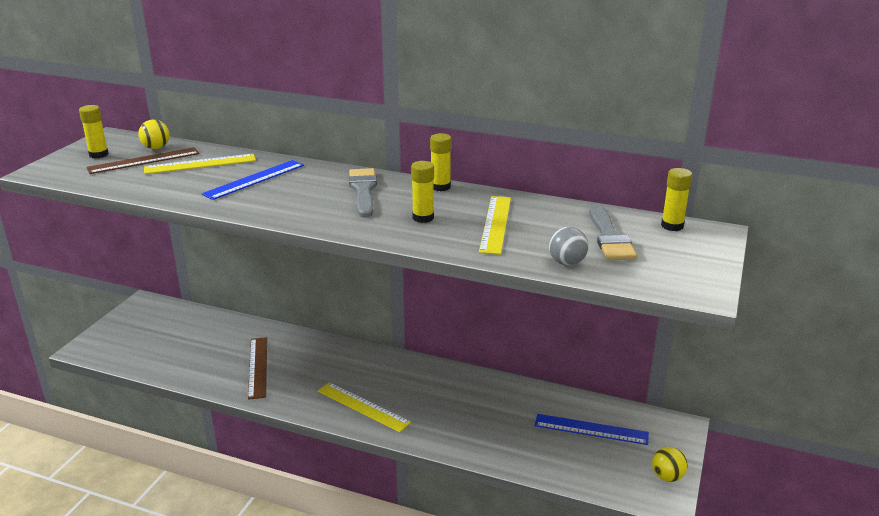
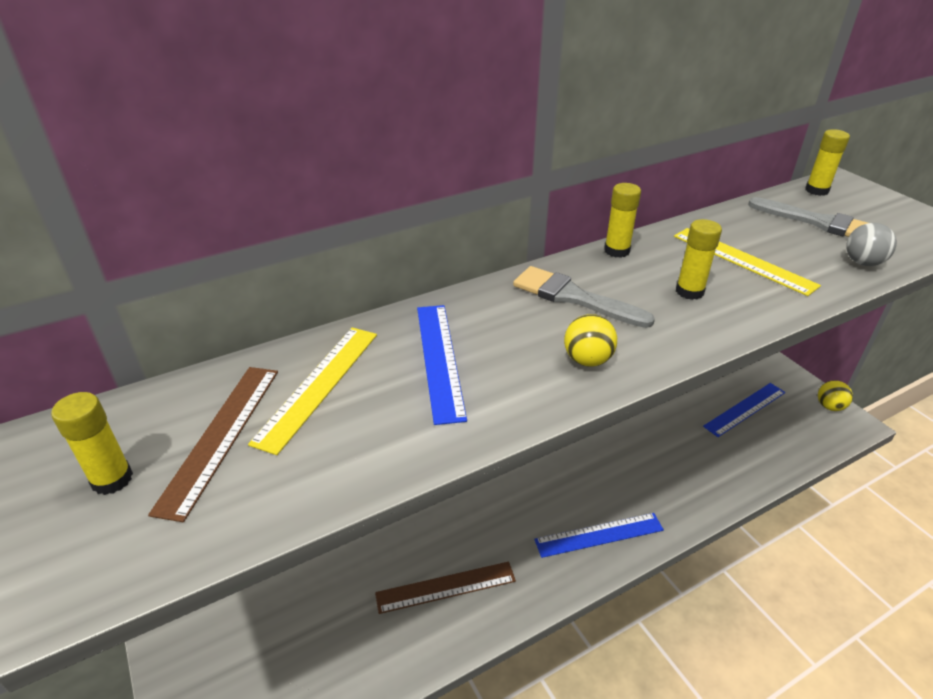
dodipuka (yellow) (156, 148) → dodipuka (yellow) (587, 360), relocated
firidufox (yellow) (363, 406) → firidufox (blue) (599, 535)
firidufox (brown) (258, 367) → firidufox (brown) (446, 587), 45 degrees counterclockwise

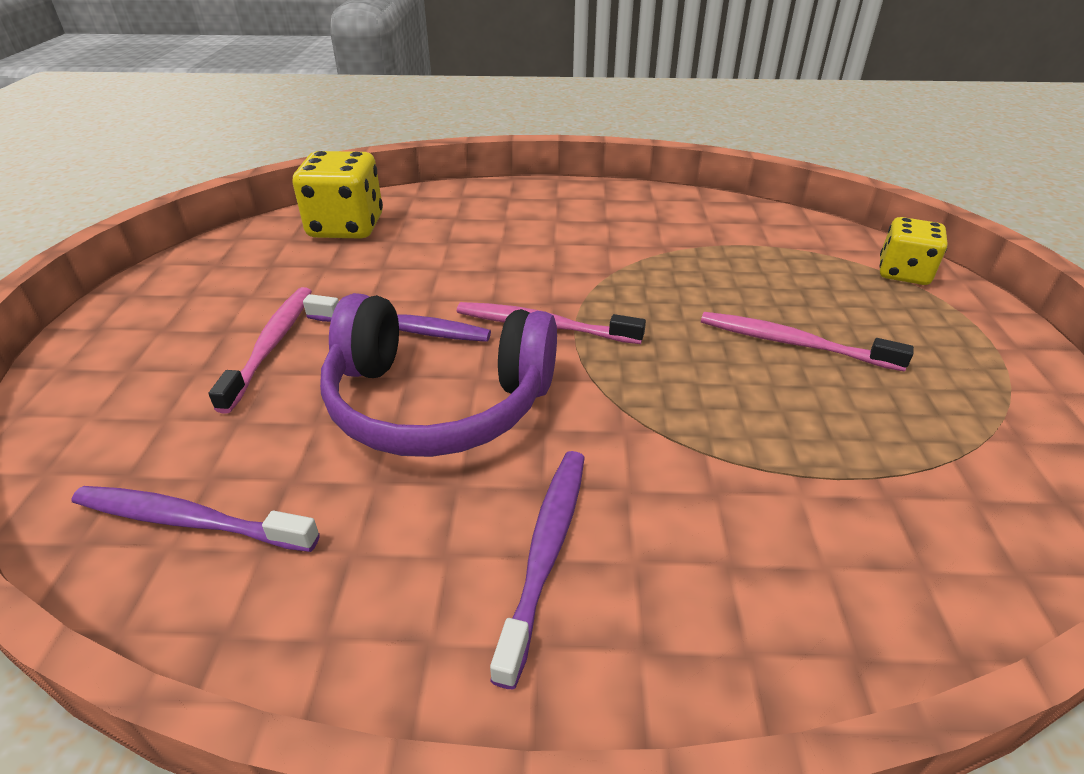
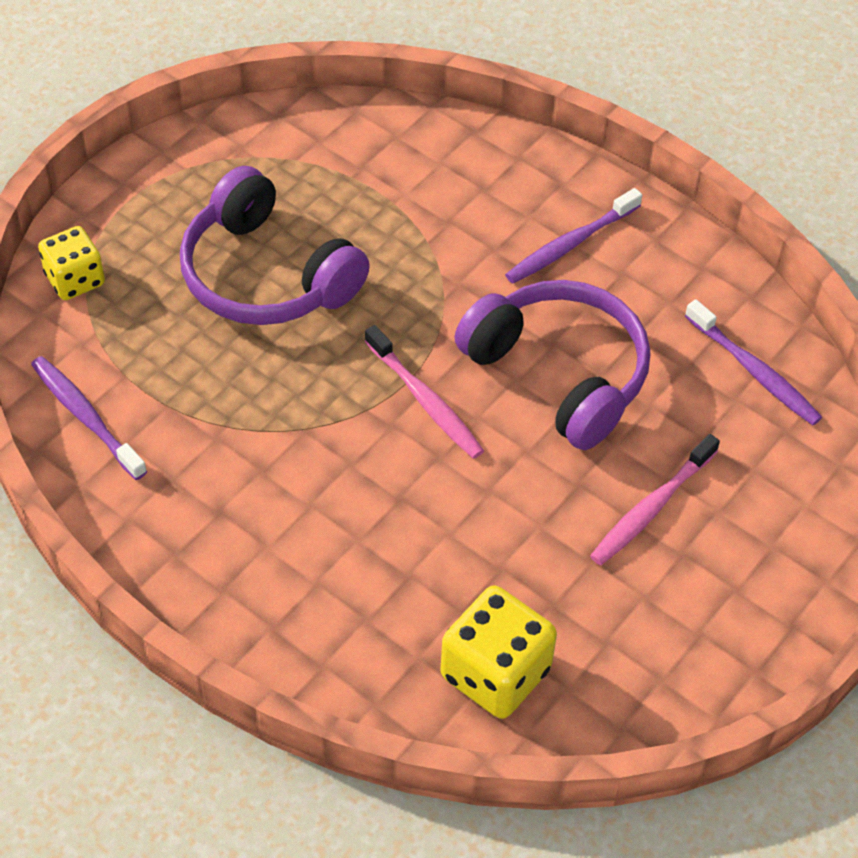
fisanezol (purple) (402, 329) → fisanezol (purple) (86, 417), relocated
fisanezol (pink) (793, 343) → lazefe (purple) (266, 275)

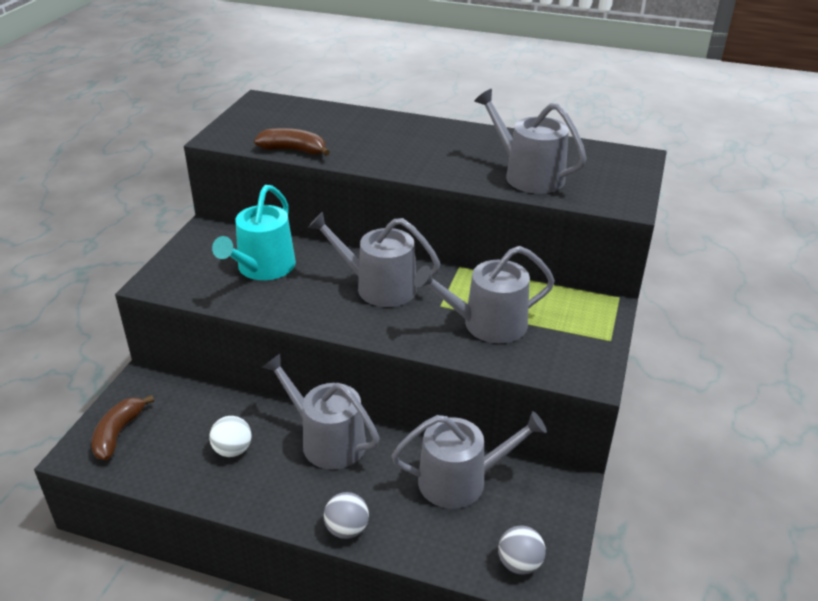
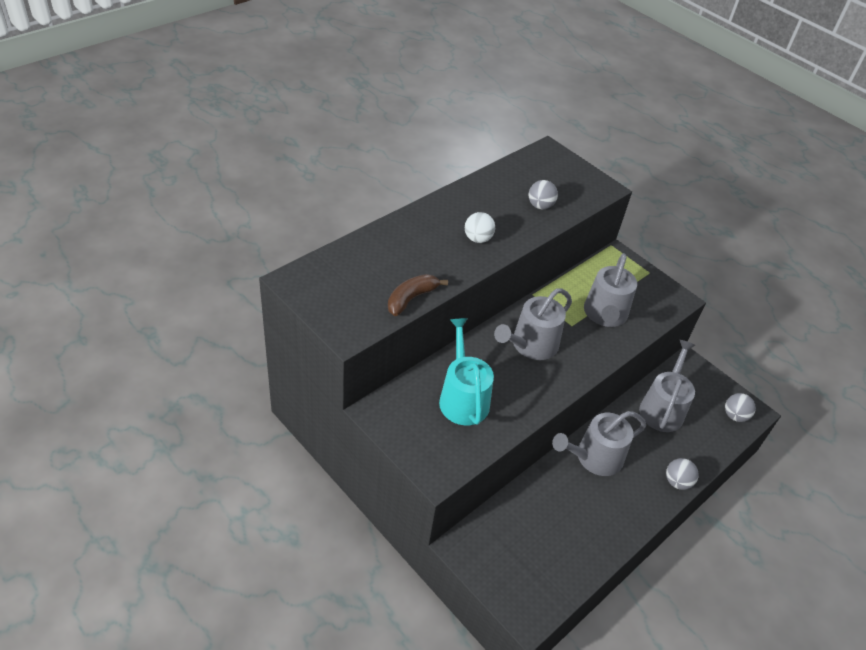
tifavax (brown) (118, 433) → -
dodipuka (white) (233, 450) → dodipuka (white) (477, 239), relocated
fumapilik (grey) (528, 175) → dodipuka (grey) (540, 206)
fumapilik (turquoise) (262, 268) → fumapilik (turquoise) (463, 398), 150 degrees counterclockwise

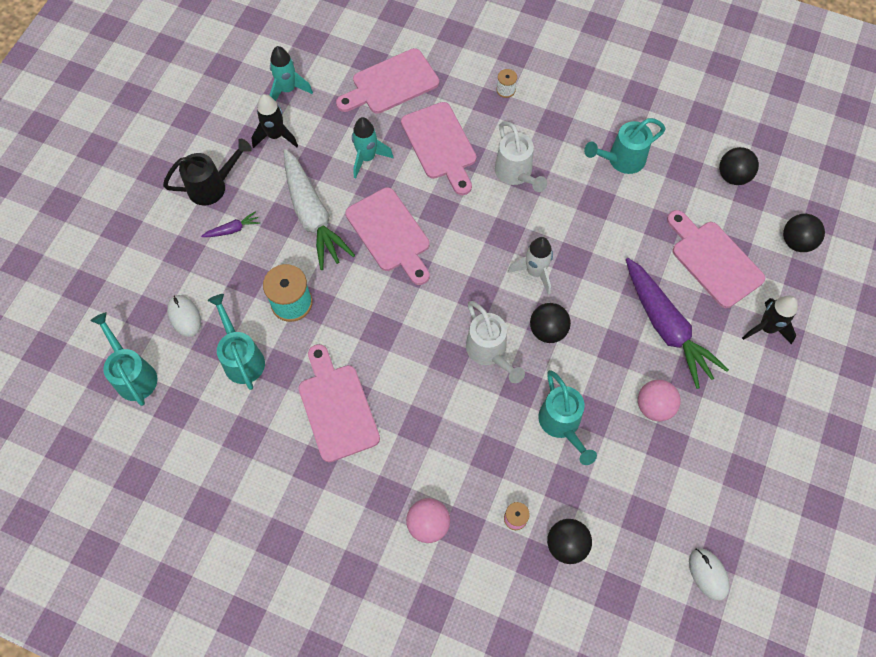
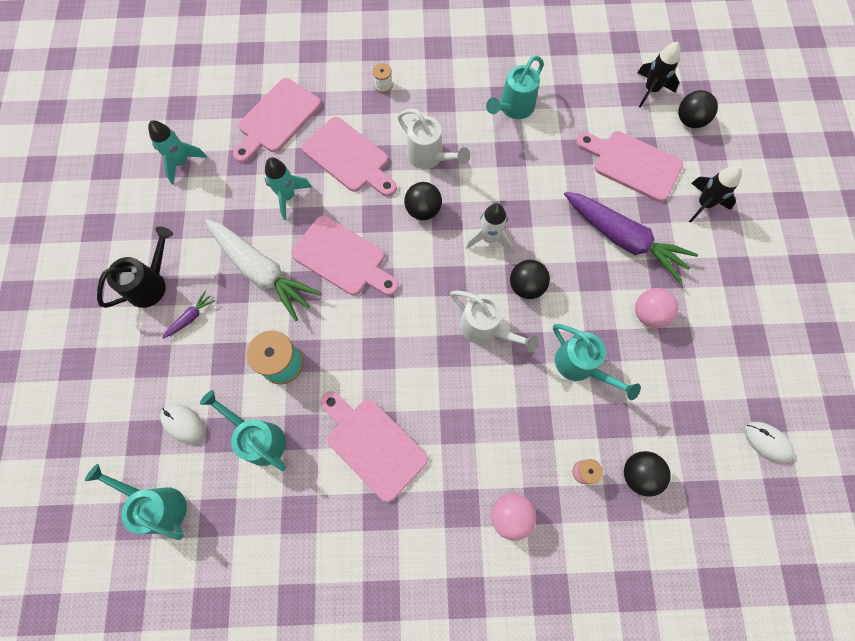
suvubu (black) (275, 136) → suvubu (black) (650, 90), relocated
dodipuka (black) (733, 176) → dodipuka (black) (423, 210), relocated

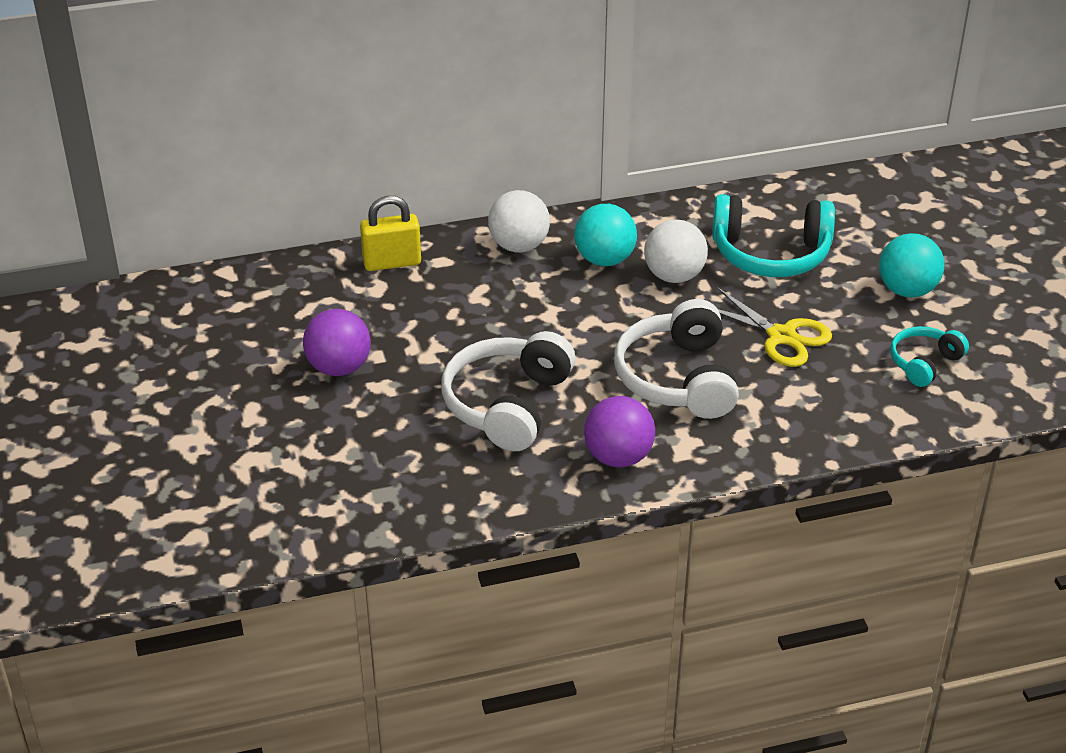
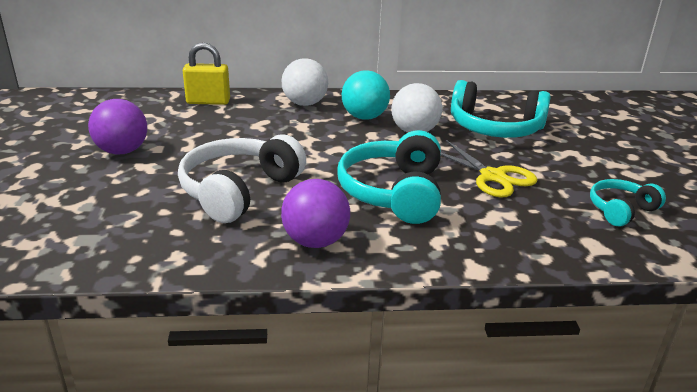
dodipuka (turquoise) (907, 290) → -
lazefe (white) (677, 378) → lazefe (turquoise) (393, 192)

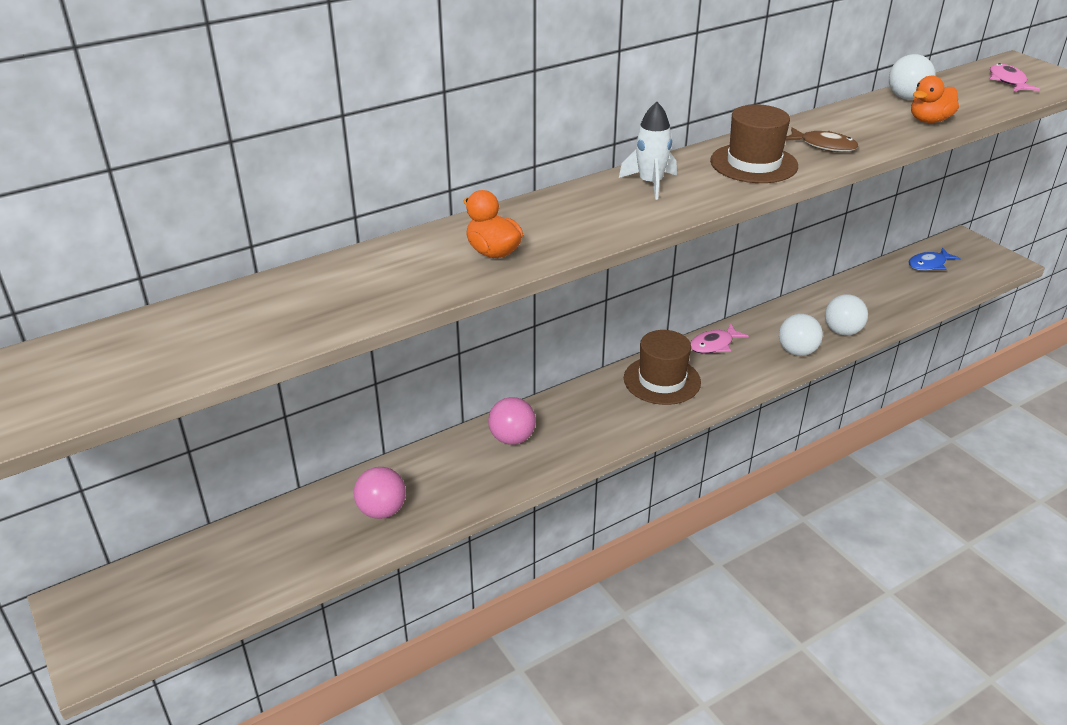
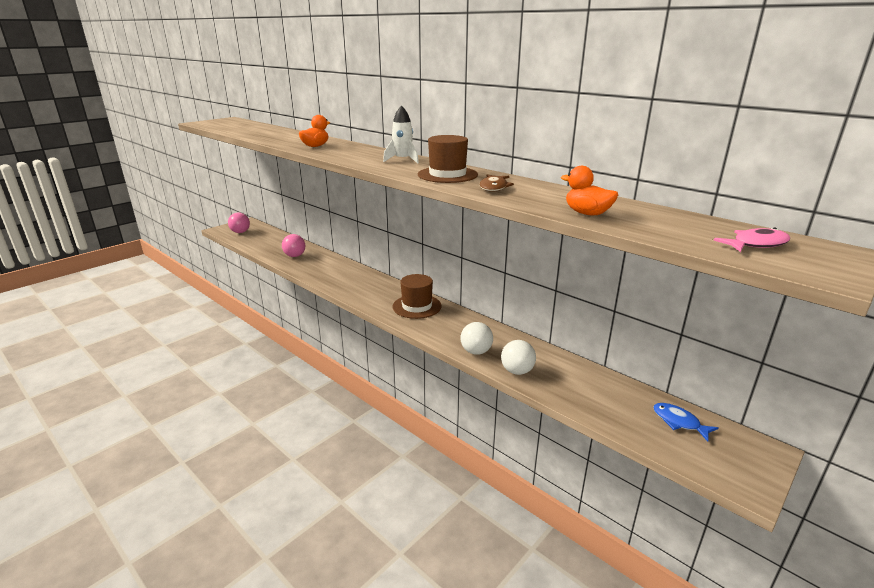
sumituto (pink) (714, 345) → -
dodipuka (white) (906, 98) → -
dodipuka (pink) (512, 438) → dodipuka (pink) (240, 232), relocated

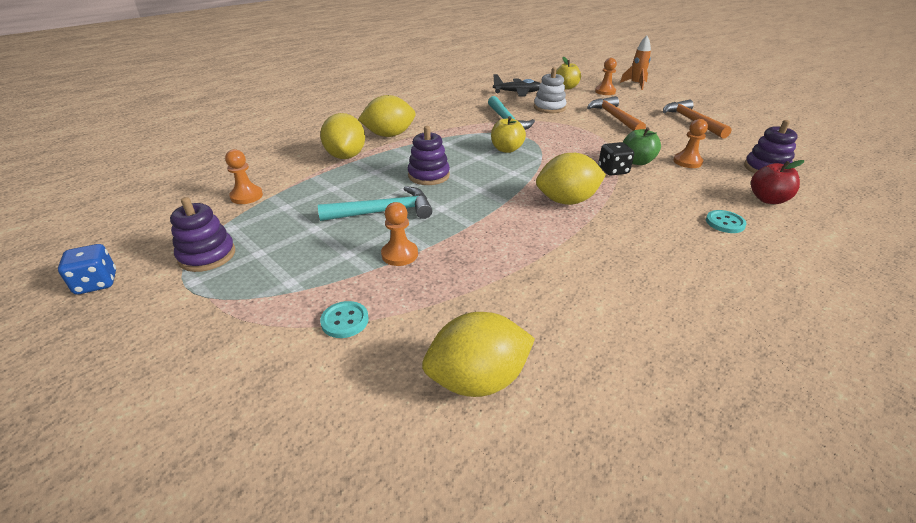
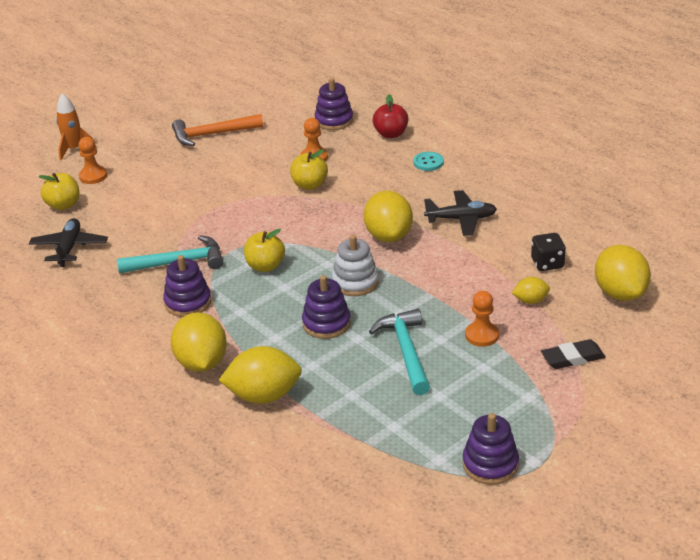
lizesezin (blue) (96, 283) → -
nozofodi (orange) (246, 196) → -
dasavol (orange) (614, 117) → -
- → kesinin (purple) (188, 302)
- → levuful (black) (461, 219)
- → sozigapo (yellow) (530, 301)
kesinin (white) (549, 108) → kesinin (white) (355, 282), relocated
lizesezin (black) (613, 170) → lizesezin (black) (547, 263), relocated
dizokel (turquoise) (345, 321) → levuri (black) (573, 358)
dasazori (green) (637, 161) → dasazori (yellow) (309, 185)

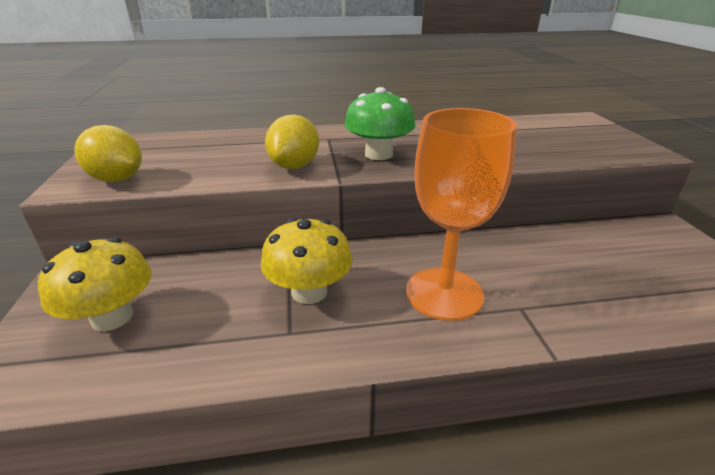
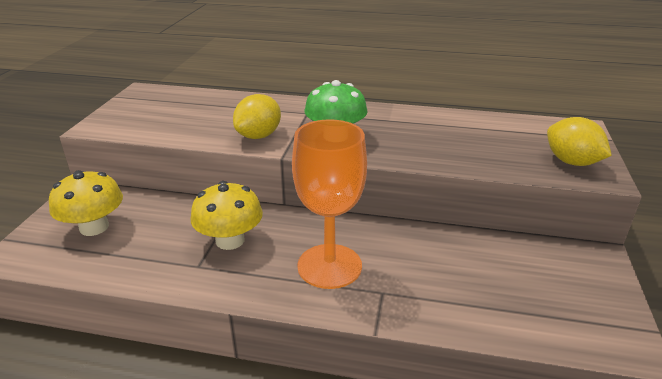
sozigapo (yellow) (117, 179) → sozigapo (yellow) (571, 162), relocated

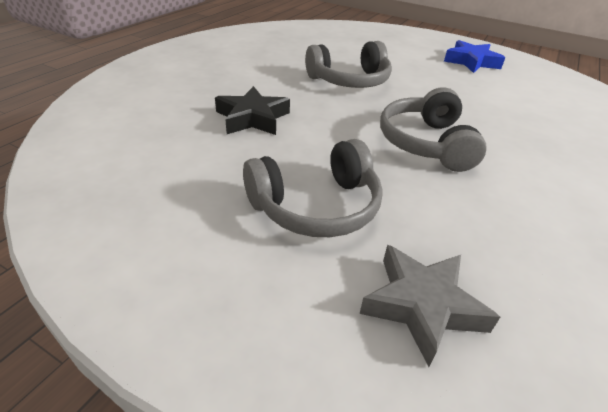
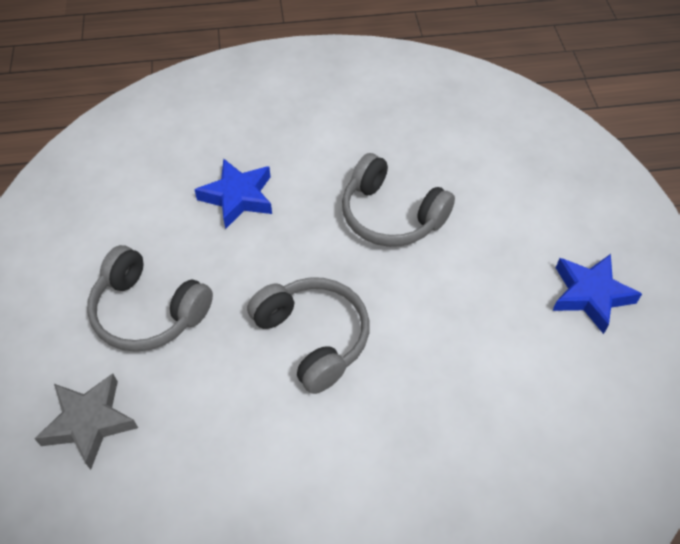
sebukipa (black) (252, 118) → sebukipa (blue) (238, 197)
lazefe (grey) (426, 143) → lazefe (grey) (313, 338), 90 degrees clockwise

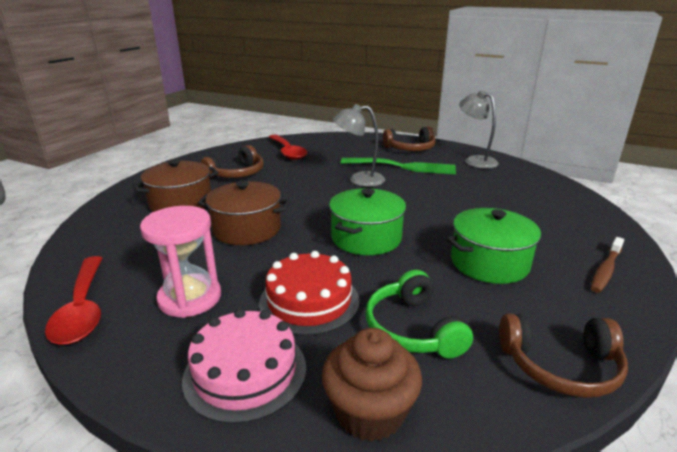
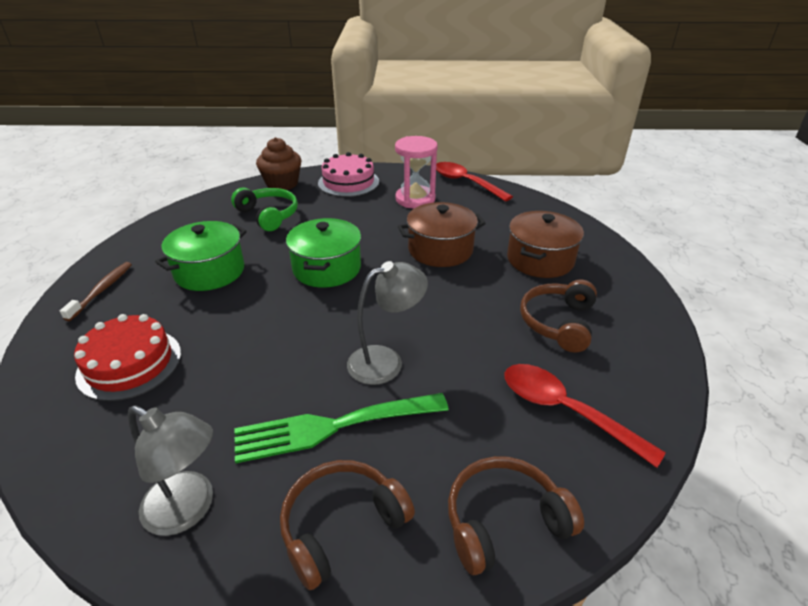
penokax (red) (309, 301) → penokax (red) (129, 363), relocated
lazefe (brown) (561, 366) → lazefe (brown) (504, 520), relocated

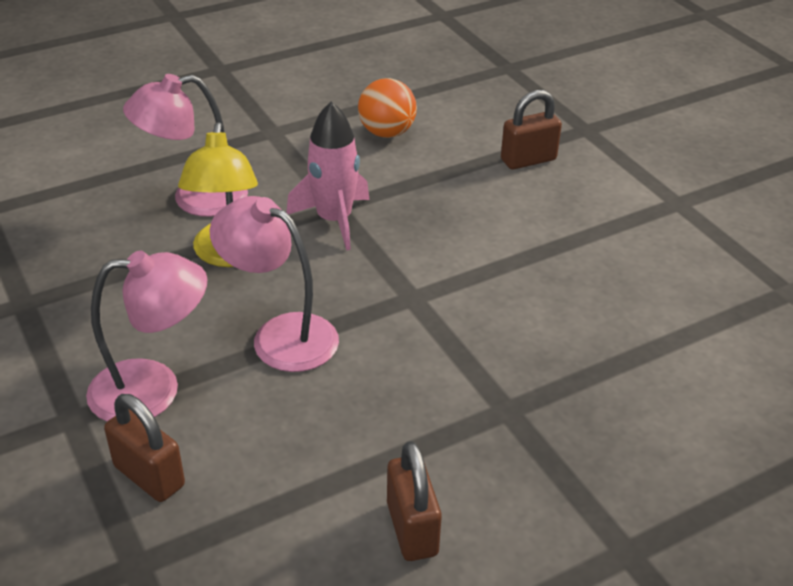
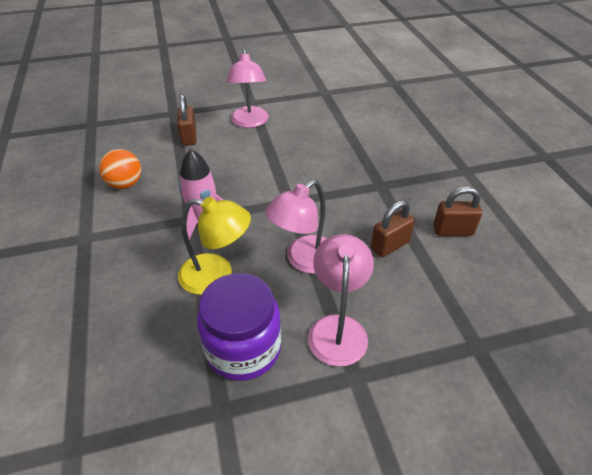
- → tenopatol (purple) (243, 348)
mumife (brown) (149, 476) → mumife (brown) (389, 245), relocated
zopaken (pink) (195, 198) → zopaken (pink) (249, 122), relocated

